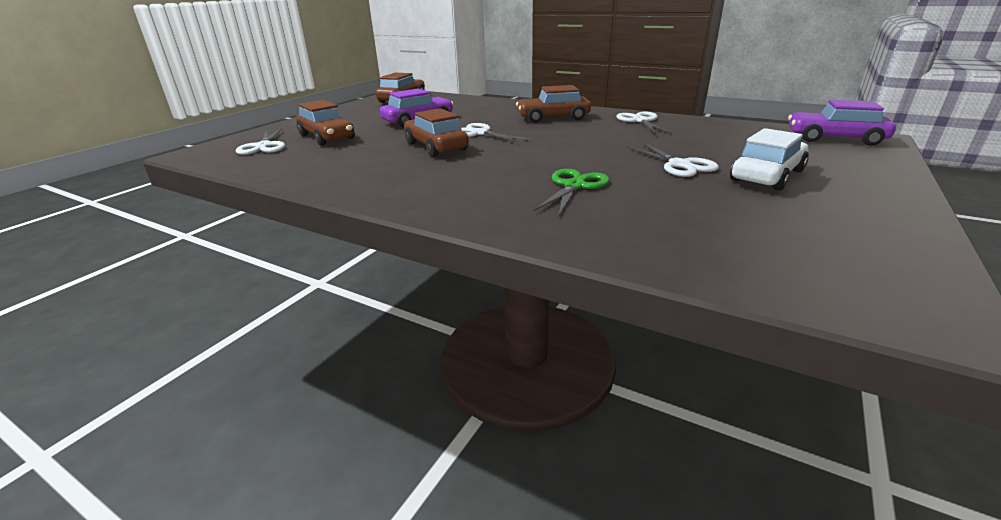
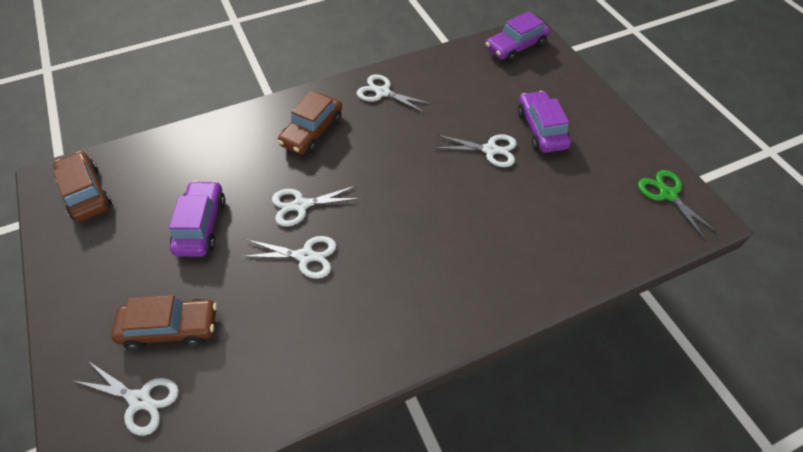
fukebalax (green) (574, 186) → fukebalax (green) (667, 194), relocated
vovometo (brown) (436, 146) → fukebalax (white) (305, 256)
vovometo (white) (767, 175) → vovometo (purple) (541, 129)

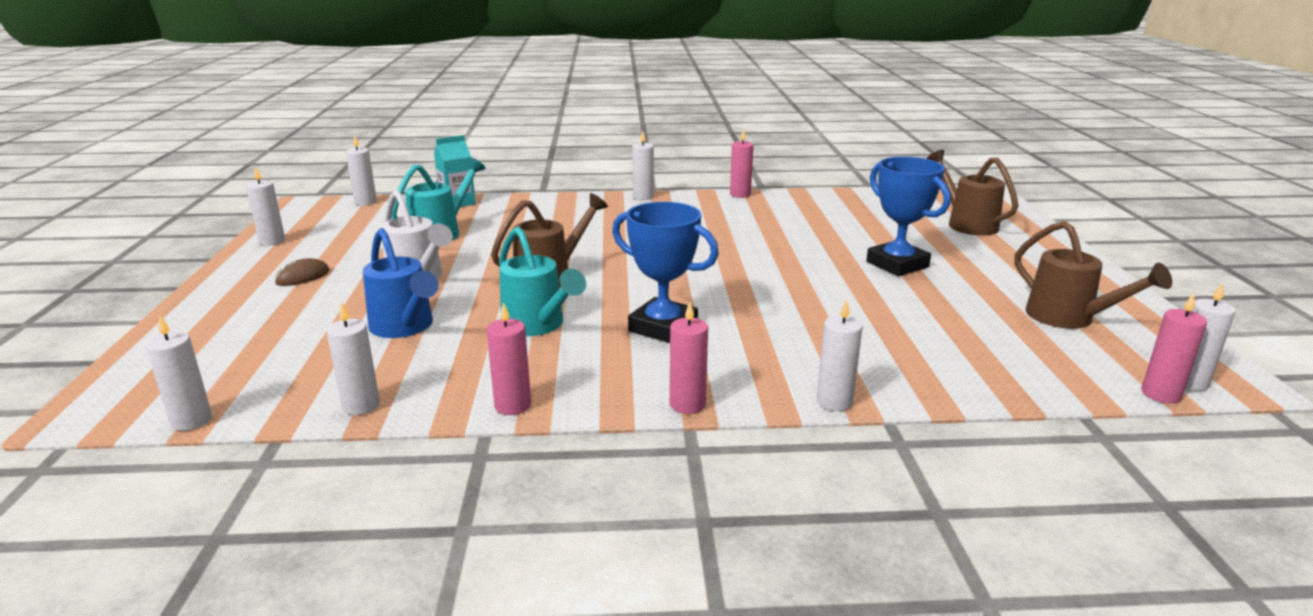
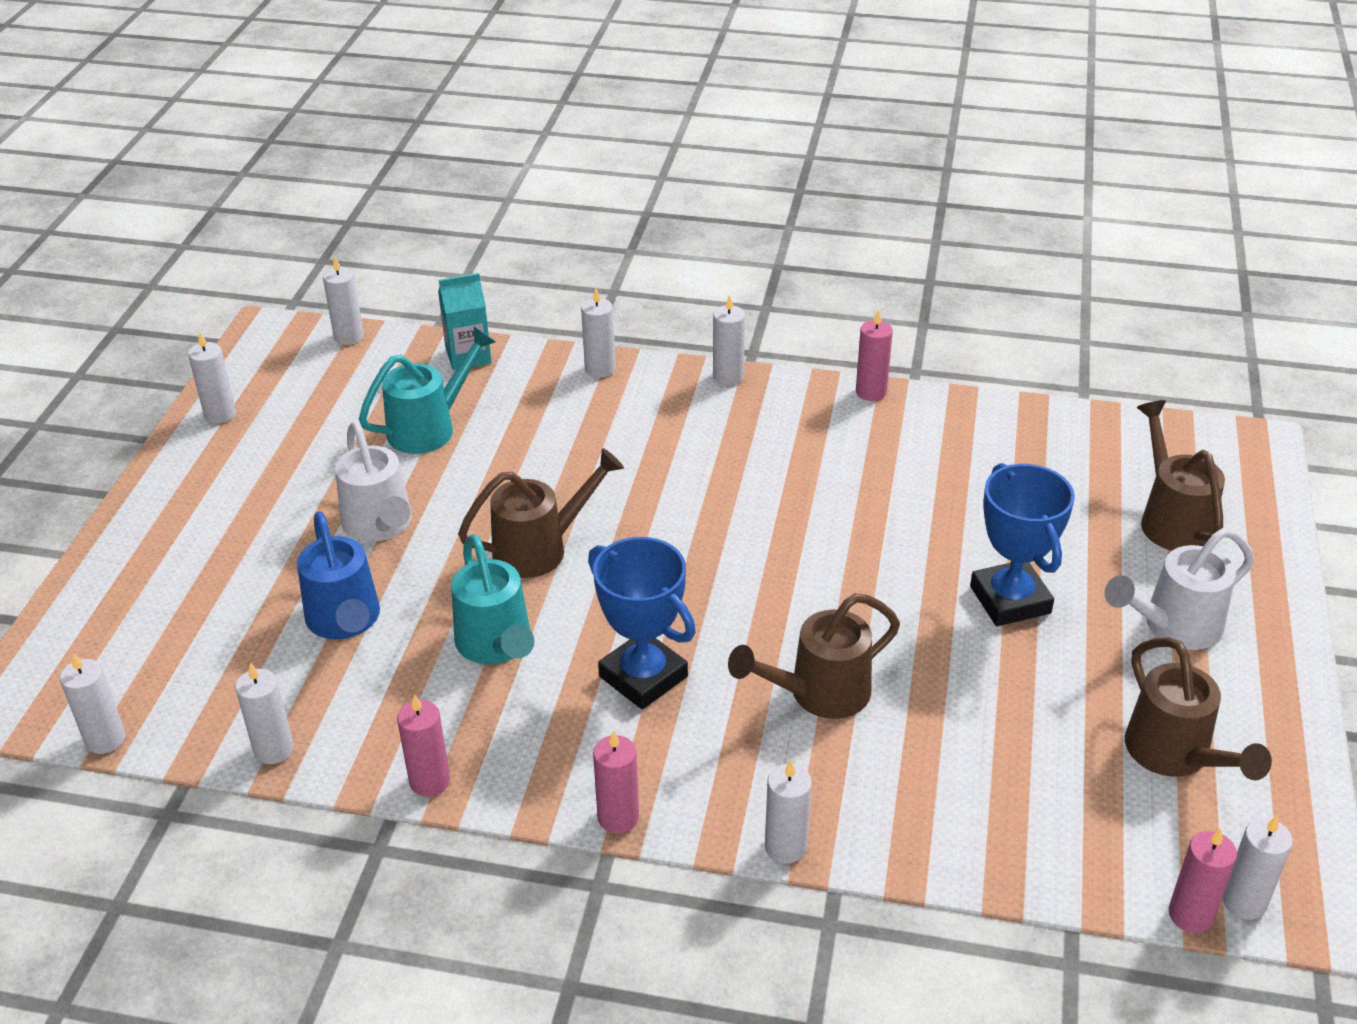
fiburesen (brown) (303, 277) → -
- → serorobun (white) (600, 369)
- → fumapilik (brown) (819, 693)
- → fumapilik (white) (1174, 627)

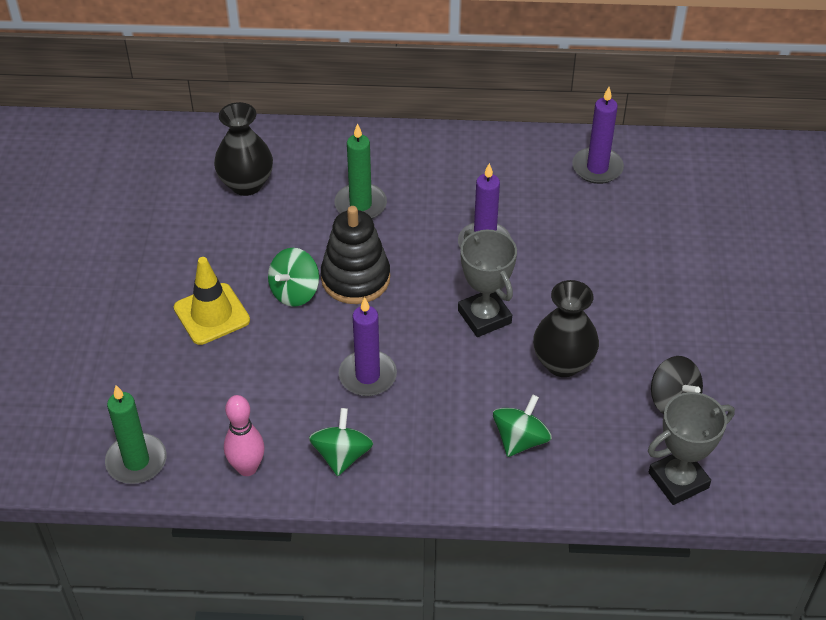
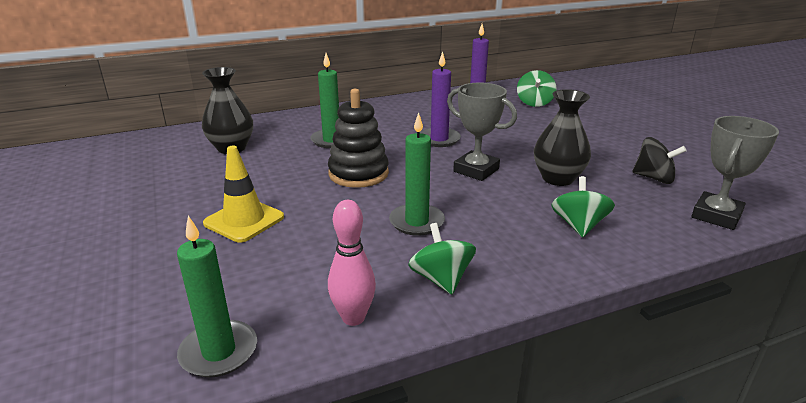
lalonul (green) (295, 292) → lalonul (green) (534, 103), relocated
serorobun (purple) (367, 376) → serorobun (green) (417, 222)

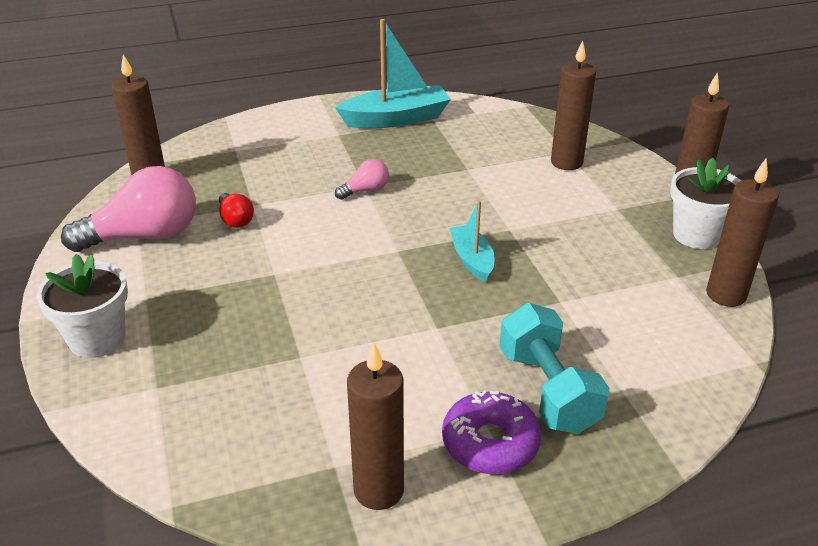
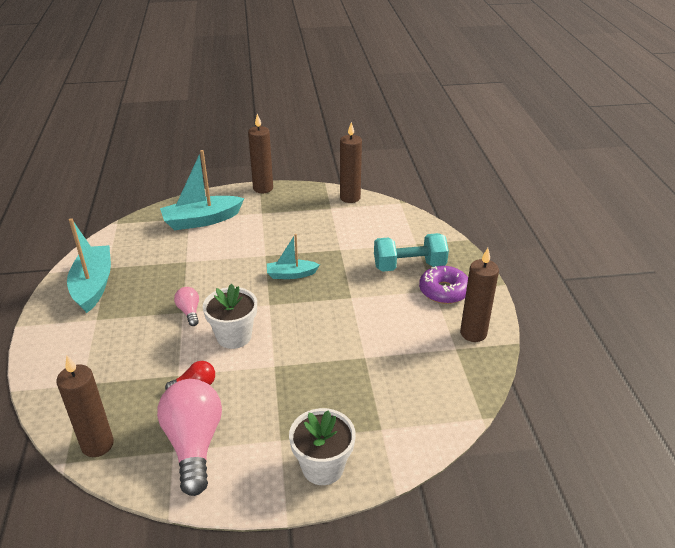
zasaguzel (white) (697, 235) → zasaguzel (white) (234, 336), relocated
serorobun (brown) (566, 162) → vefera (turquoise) (202, 220)

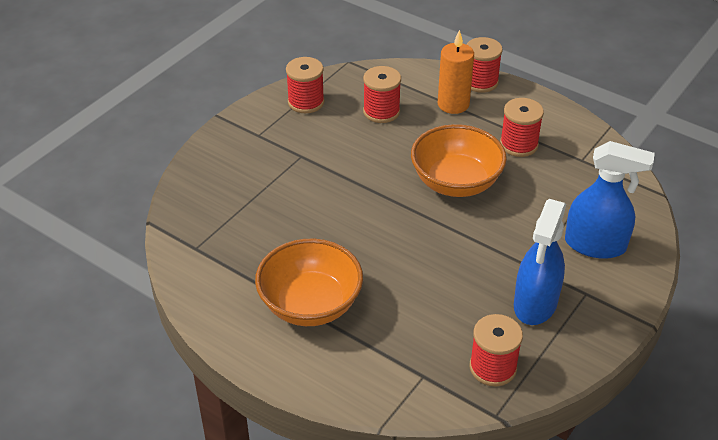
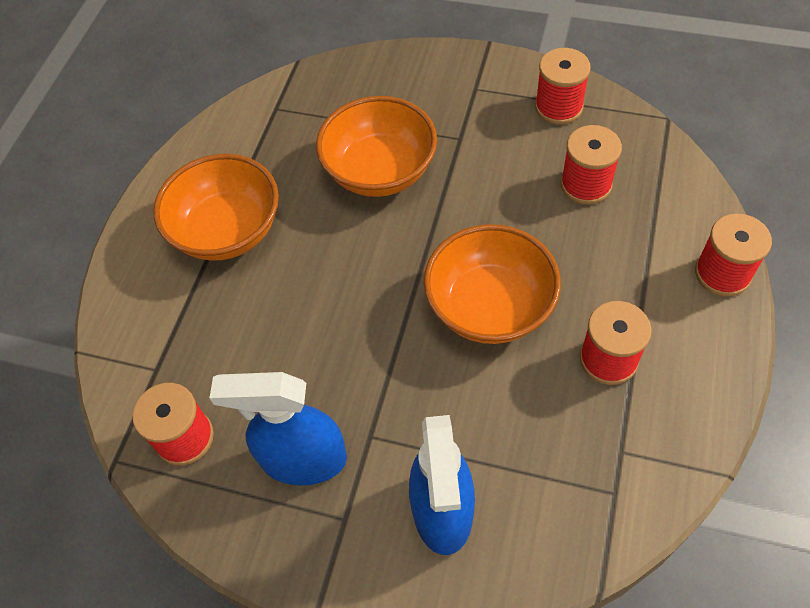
serorobun (orange) (453, 104) → -
- → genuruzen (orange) (380, 171)

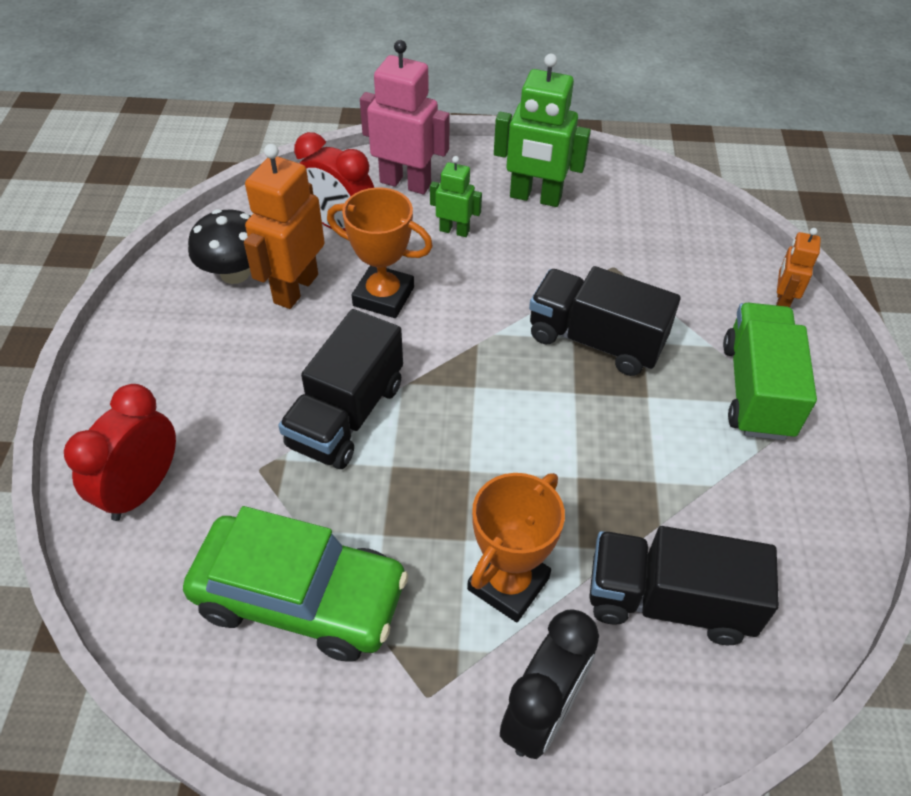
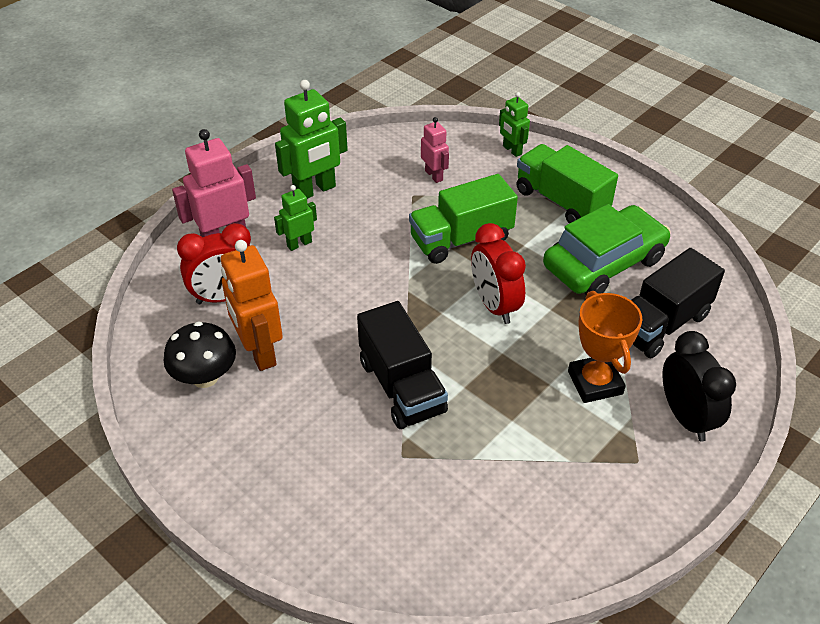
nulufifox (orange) (383, 296) → -
- → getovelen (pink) (434, 175)
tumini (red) (142, 490) → tumini (red) (494, 305), relocated
vovometo (green) (300, 597) → vovometo (green) (604, 263), relocated
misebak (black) (595, 340) → misebak (green) (461, 239)
getovelen (orange) (781, 301) → getovelen (green) (512, 150)

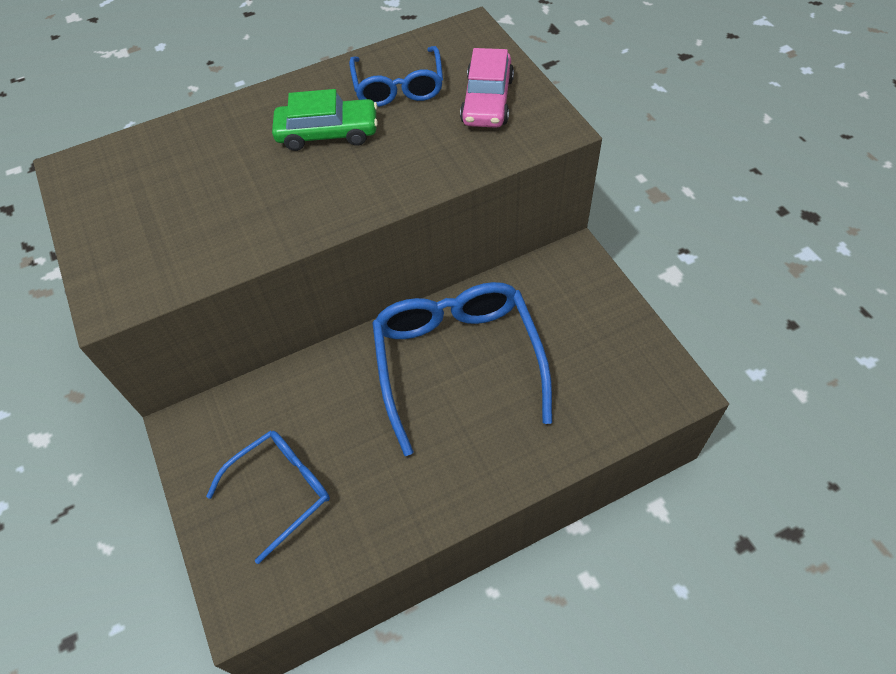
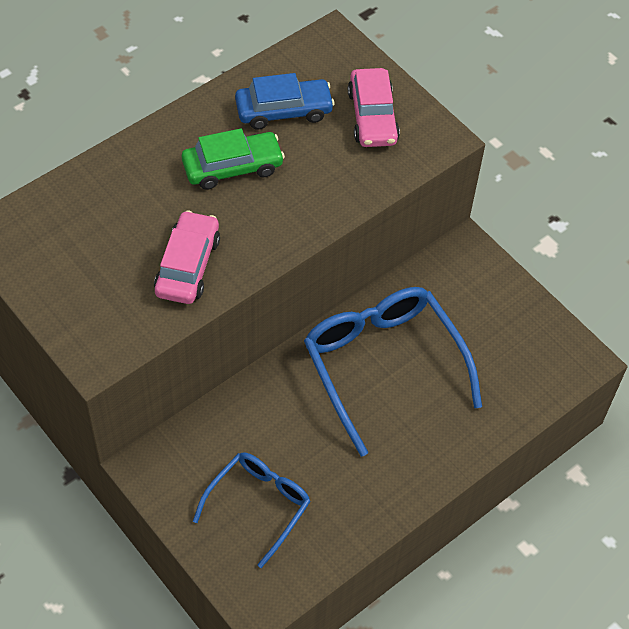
- → vovometo (pink) (188, 266)
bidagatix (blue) (398, 87) → vovometo (blue) (284, 111)

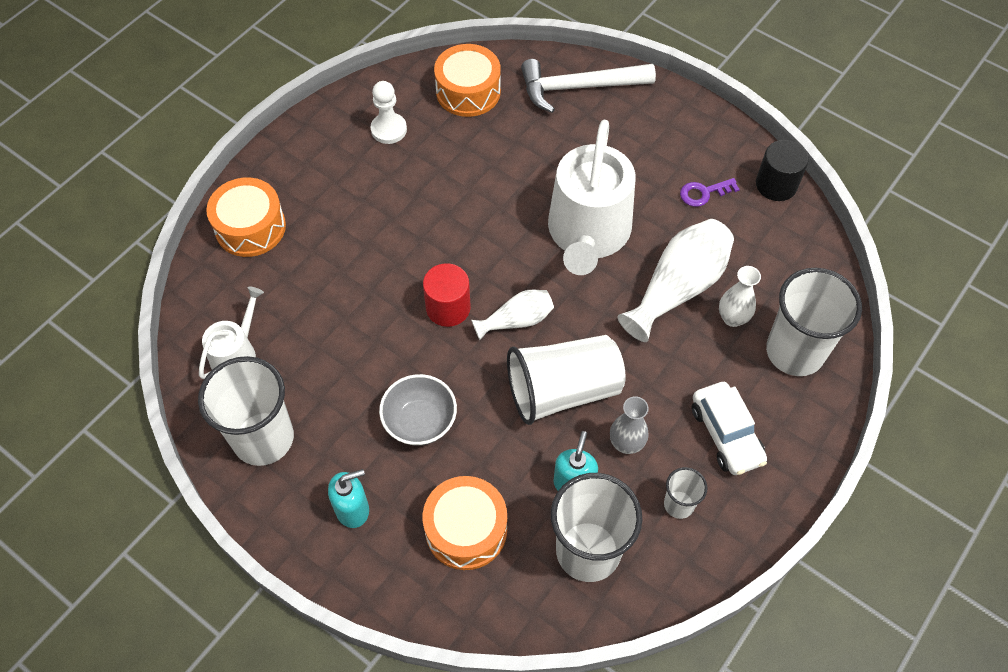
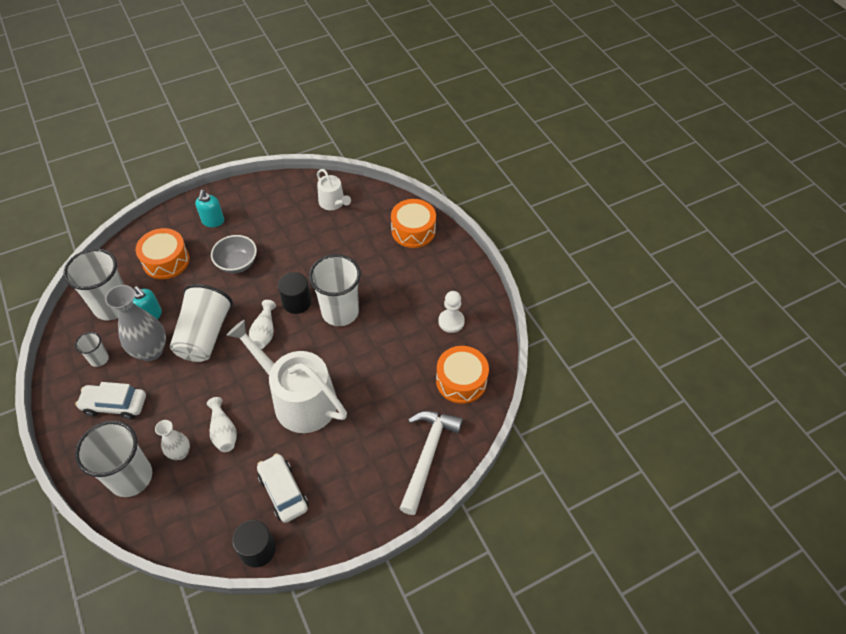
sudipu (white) (263, 438) → sudipu (white) (340, 312), relocated
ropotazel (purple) (704, 193) → vovometo (white) (283, 491)
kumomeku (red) (448, 308) → kumomeku (black) (297, 302)
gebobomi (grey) (626, 444) → gebobomi (grey) (151, 351), x1.75
gebobomi (white) (677, 288) → gebobomi (white) (223, 432), x0.57

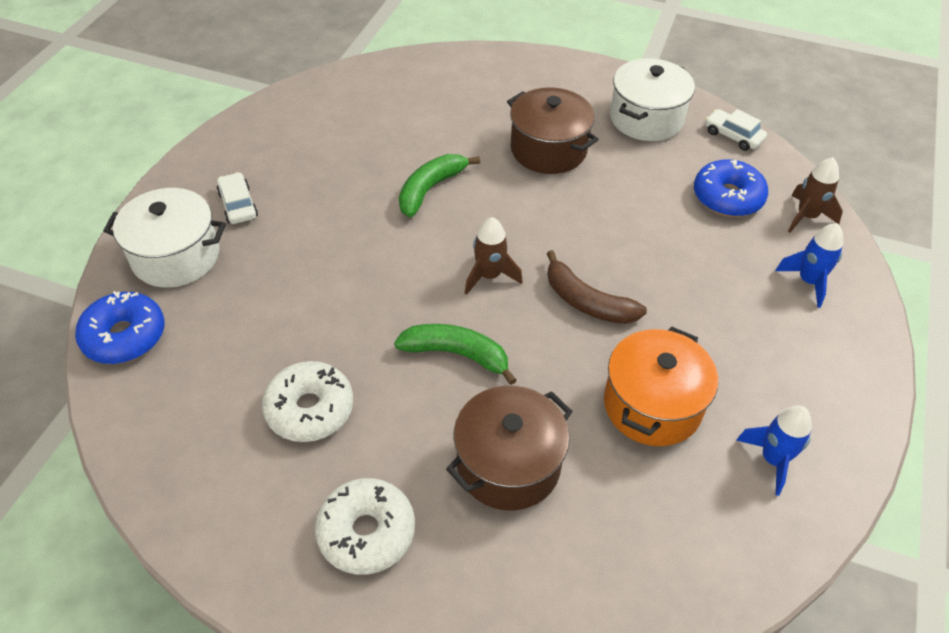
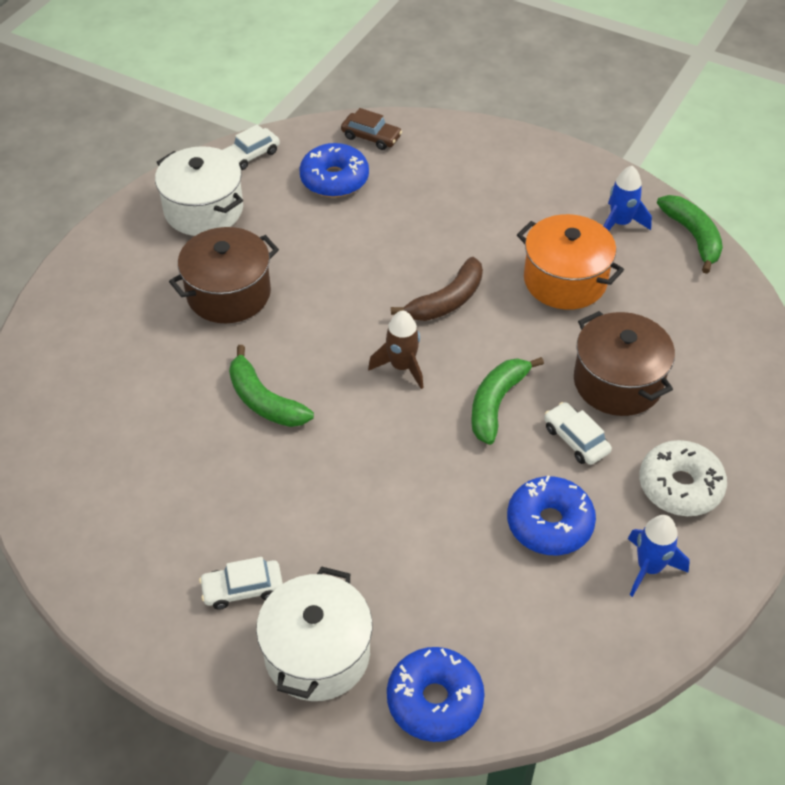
- → vovometo (white) (576, 439)
- → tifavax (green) (693, 237)
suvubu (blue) (808, 281) → suvubu (blue) (649, 568), relocated
suvubu (brown) (806, 216) → vovometo (brown) (371, 137)
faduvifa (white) (310, 409) → faduvifa (blue) (549, 524)

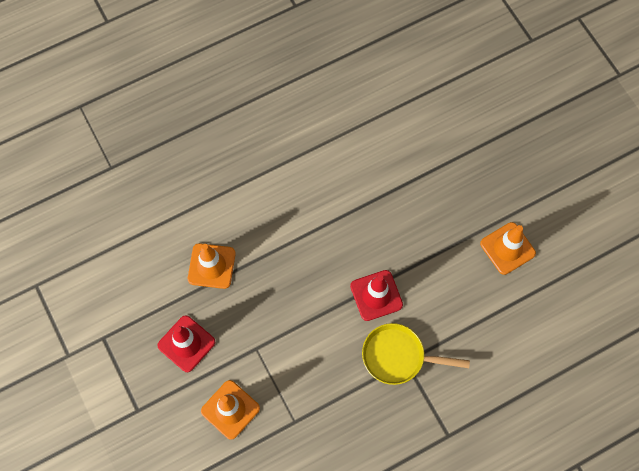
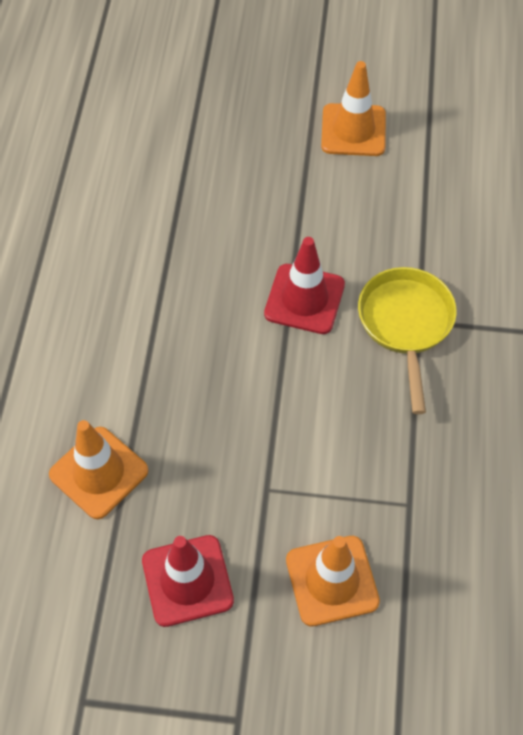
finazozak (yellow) (398, 356) → finazozak (yellow) (406, 325), 135 degrees clockwise

